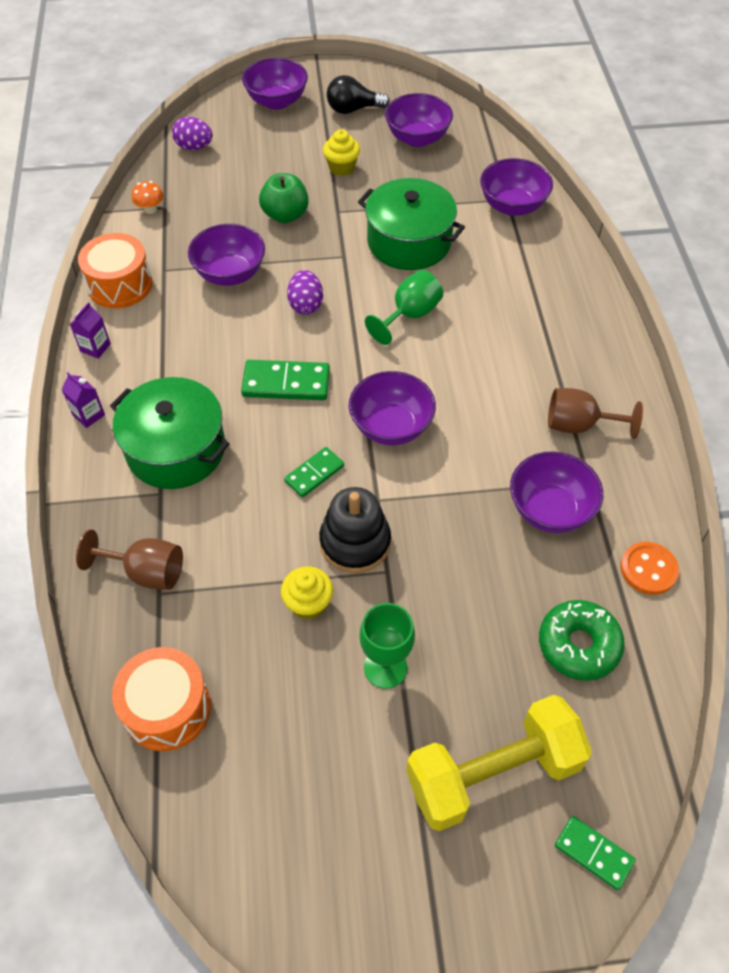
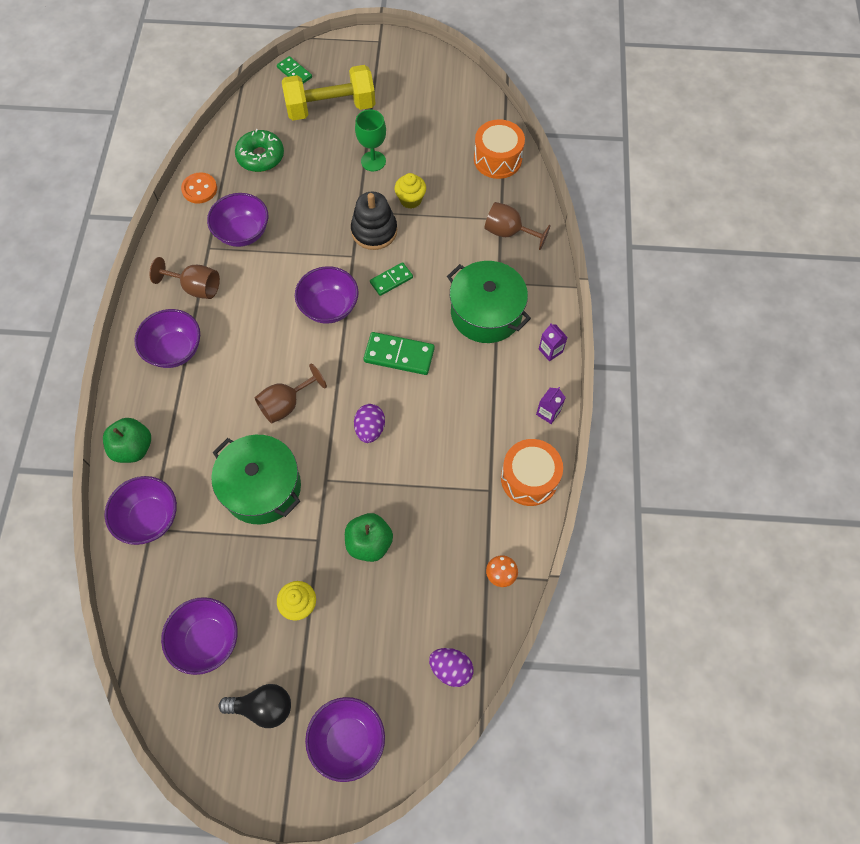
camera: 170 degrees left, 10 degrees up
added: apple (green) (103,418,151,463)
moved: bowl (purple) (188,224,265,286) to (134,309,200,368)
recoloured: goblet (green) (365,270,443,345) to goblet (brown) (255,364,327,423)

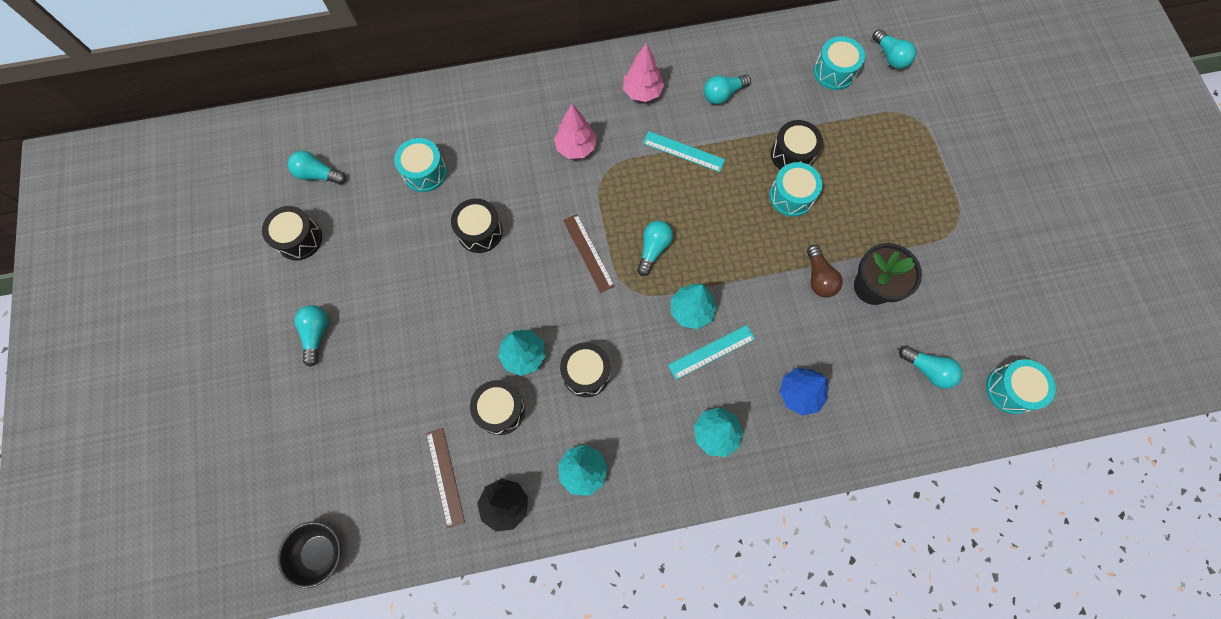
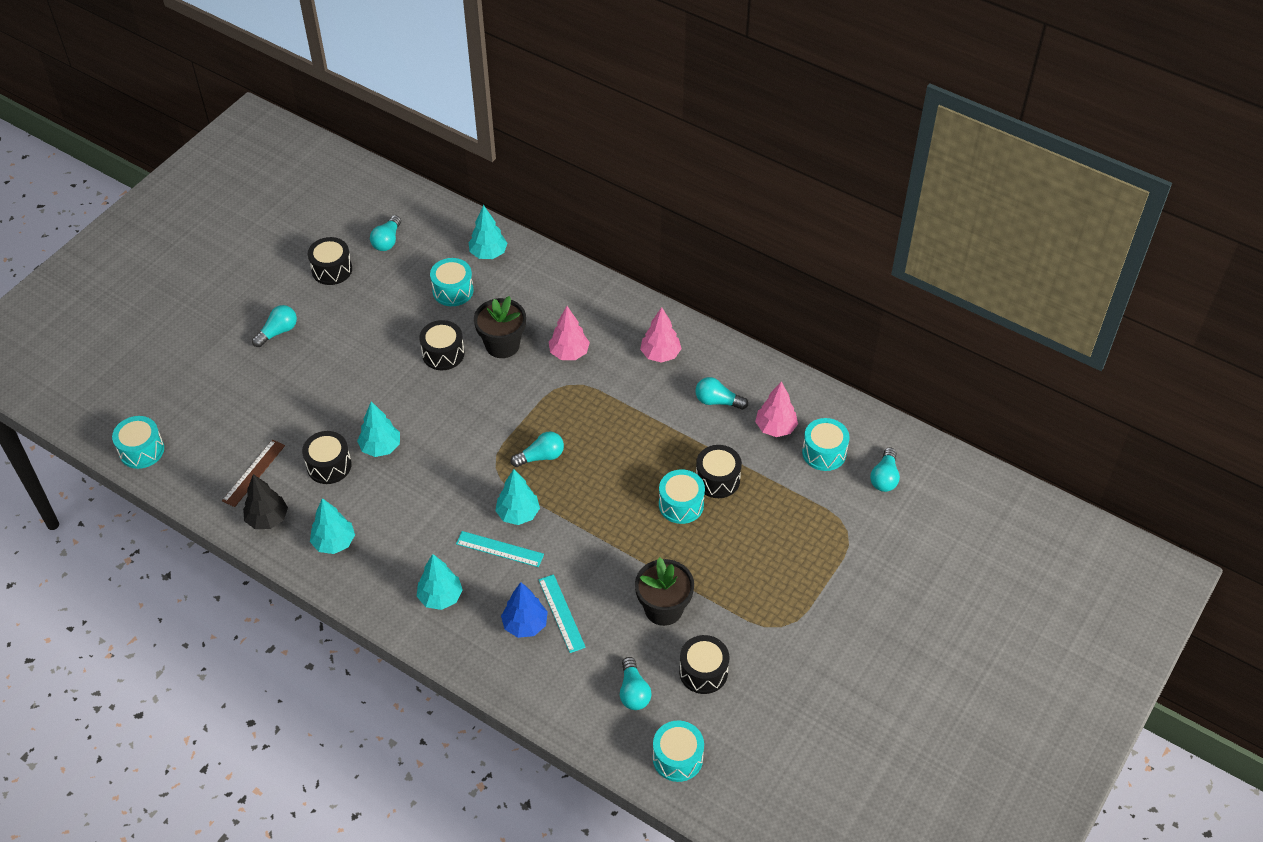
camera: 45 degrees right, 20 degrees down
removed: ruler (brown) (563,214,615,293); light bulb (brown) (807,245,842,298)
added: tree (turquoise) (469,205,508,259); flower pot (black) (474,296,526,358); tree (pink) (755,381,798,437)
moved: ruler (turquoise) (643,131,725,172) to (539,574,586,653); drum (black) (560,342,610,397) to (679,635,729,694)
replaced: bowl (black) (278,521,341,588) to drum (turquoise) (112,416,164,469)
turned: light bulb (turquoise) (288,151,346,185) = (370,215,401,251) 135 degrees counterclockwise

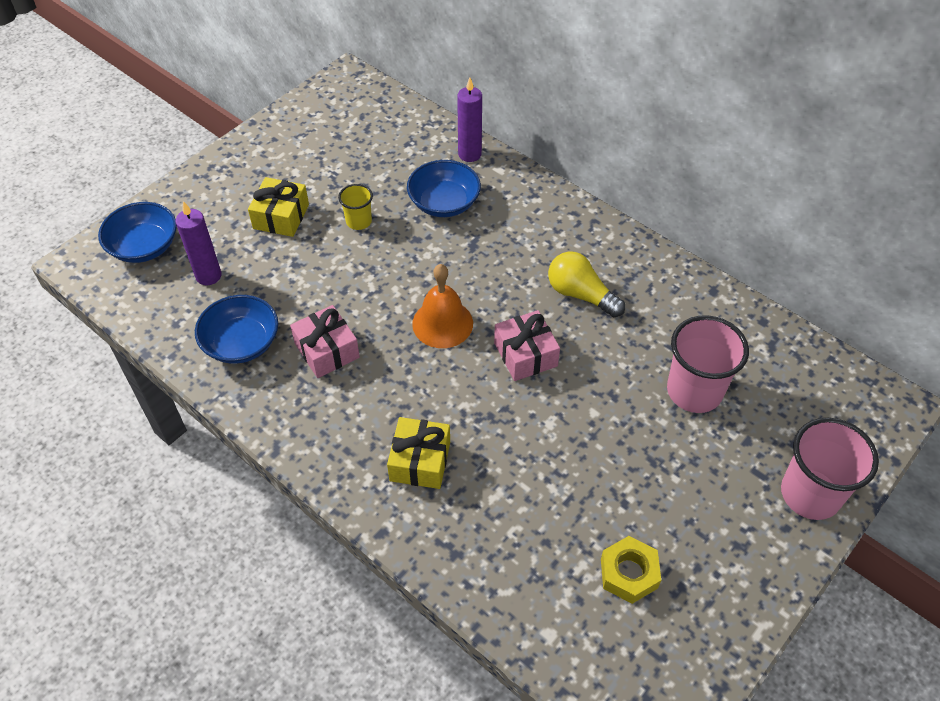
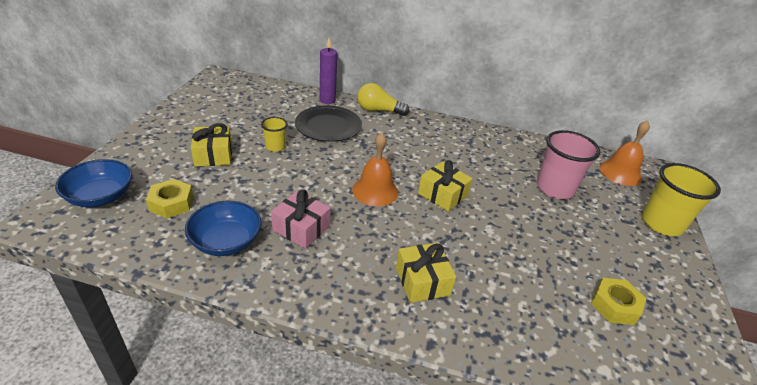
camera: 30 degrees left, 15 degrees down
added: bell (orange) (599,120,650,186)
moved: light bulb (yellow) (548,252,625,317) to (357,83,410,116)
replaced: candle (purple) (175,201,222,285) to nut (yellow) (146,179,193,218); bowl (blue) (407,160,481,217) to plate (black) (295,106,362,142)
recoloured: gift (pink) (494,310,560,381) to gift (yellow) (418,160,473,212); cup (pink) (781,418,879,520) to cup (yellow) (642,163,721,236)

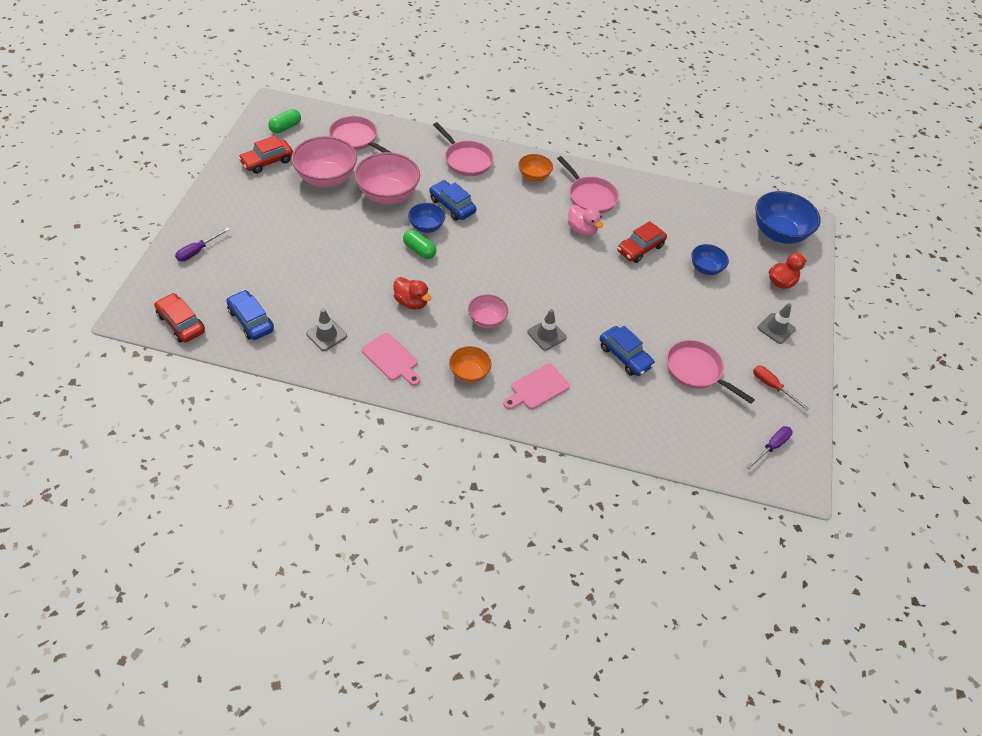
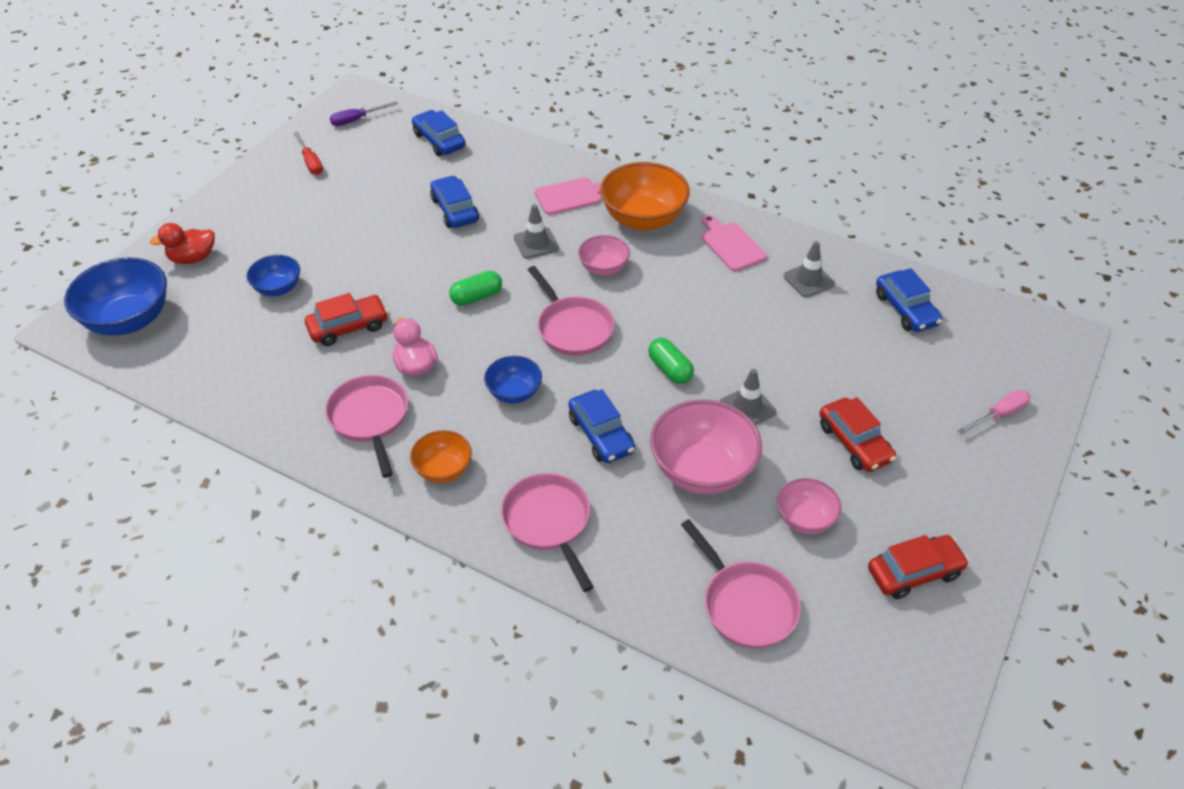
camera: 160 degrees left, 5 degrees down
removed: duck (red) (394,277,431,310)
added: car (blue) (412,110,465,156)
moved: capsule (green) (268,109,301,133) to (449,271,502,306); bowl (blue) (408,203,445,233) to (484,356,542,404); pan (pink) (667,340,755,404) to (528,266,615,356); traffic cone (grey) (758,303,796,344) to (720,369,776,425); car (red) (154,293,205,343) to (820,397,896,472)
recoloured: screwdriver (purple) (175,228,230,261) to screwdriver (pink) (958,390,1031,434)
resized: bowl (orange) (449,346,491,383) = (600,162,690,231) x1.79; bowl (pink) (291,136,357,187) = (777,478,841,534) x0.56

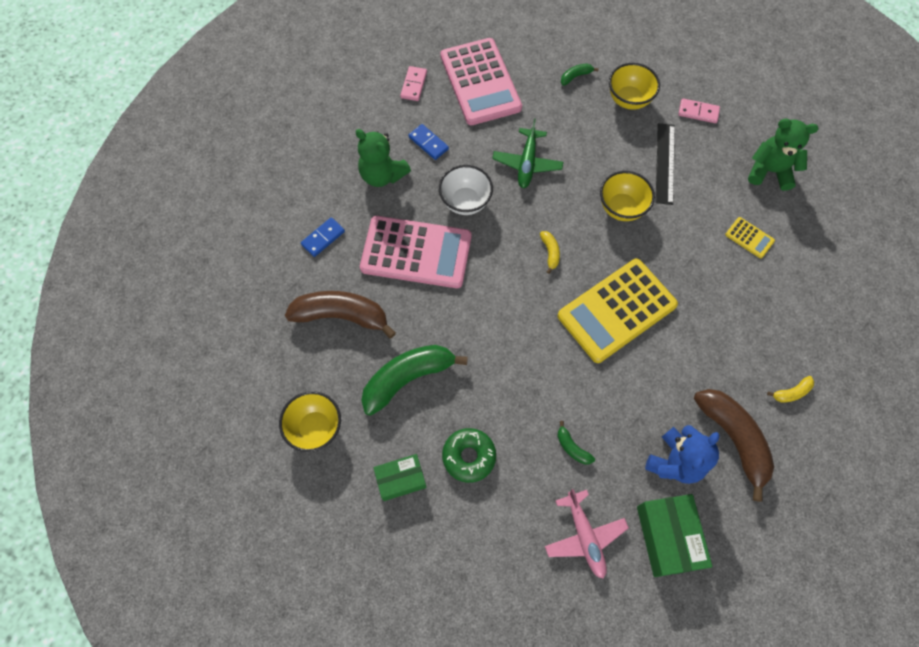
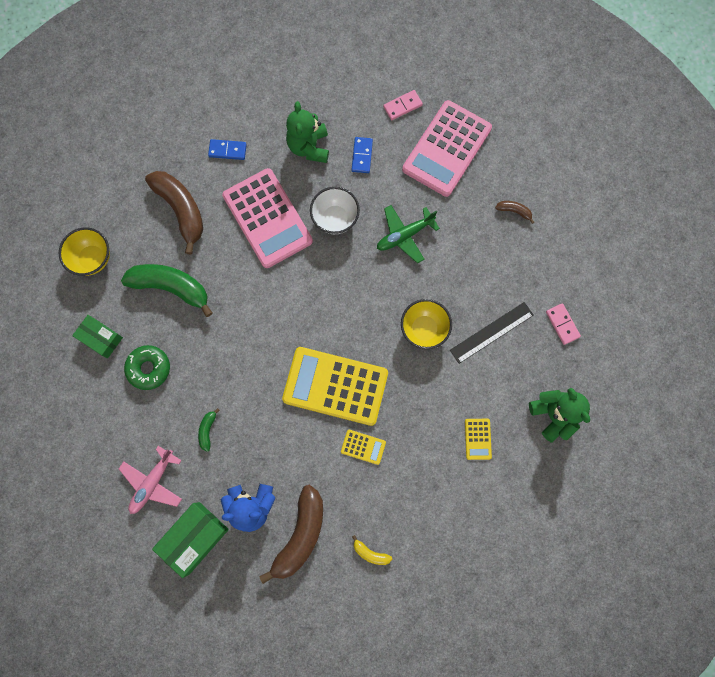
camera: 50 degrees right, 10 degrees up
removed: banana (yellow) (540,231,560,274); bowl (yellow) (609,63,660,110)
added: calculator (yellow) (341,430,386,465)
recoloured: banana (green) (561,64,599,86) to banana (brown) (495,201,534,224)

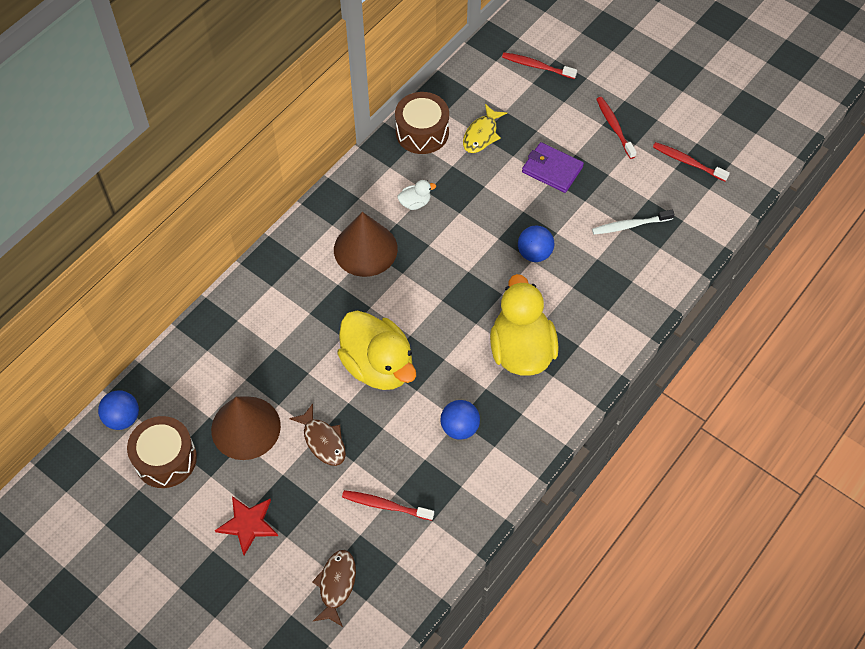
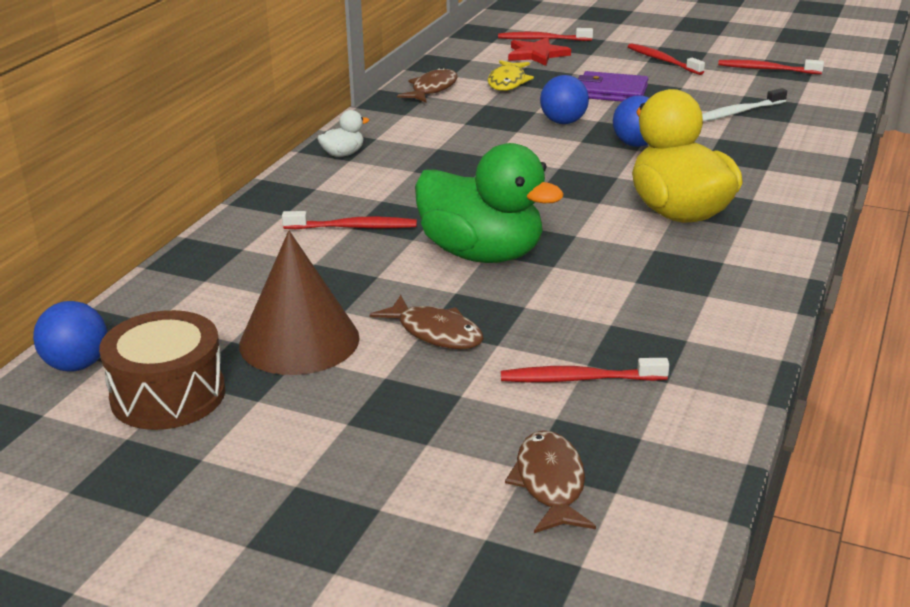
camera: 15 degrees left, 30 degrees down
removed: cone (brown) (334,212,398,277)
added: toothbrush (red) (282,211,417,229)
moved: duck (white) (398,180,436,210) to (317,110,369,157); star (red) (215,496,278,555) to (508,37,571,66); ball (blue) (441,400,480,439) to (540,75,589,124)
replaced: drum (brown) (395,92,449,154) to fish (brown) (397,67,458,102)
recoloured: duck (yellow) (337,311,416,390) to duck (green) (415,143,564,263)

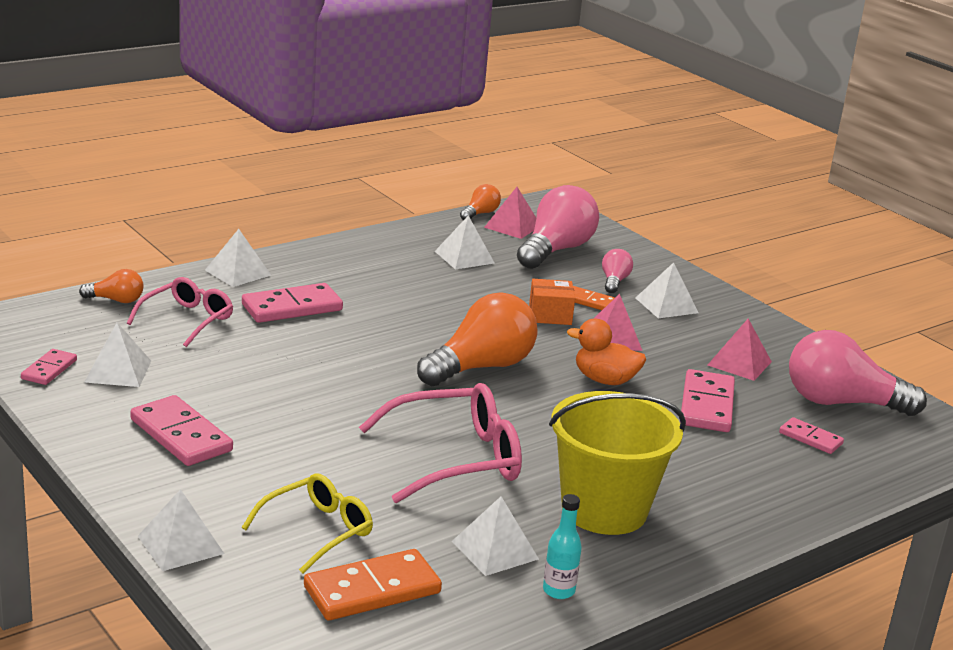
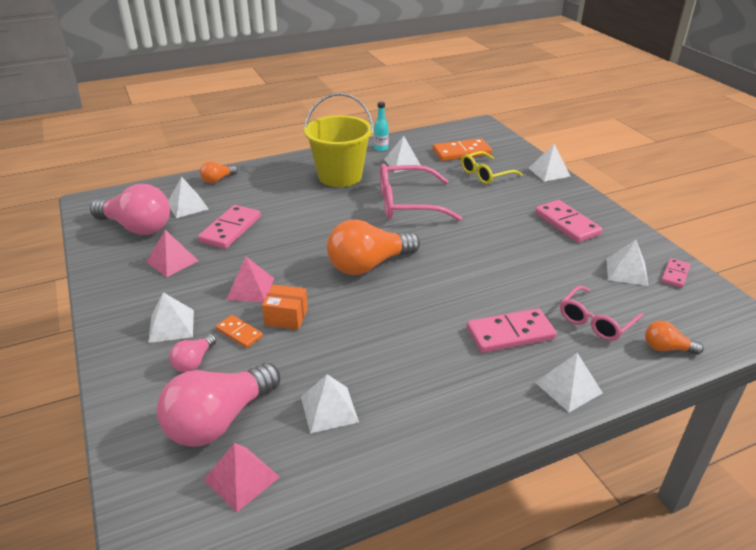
camera: 165 degrees left, 10 degrees up
removed: duck (orange) (567,319,646,385)
moved: light bulb (orange) (460,184,501,220) to (200,161,238,183)
replaced: domino (pink) (779,417,844,454) to pyramid (white) (168,177,208,218)

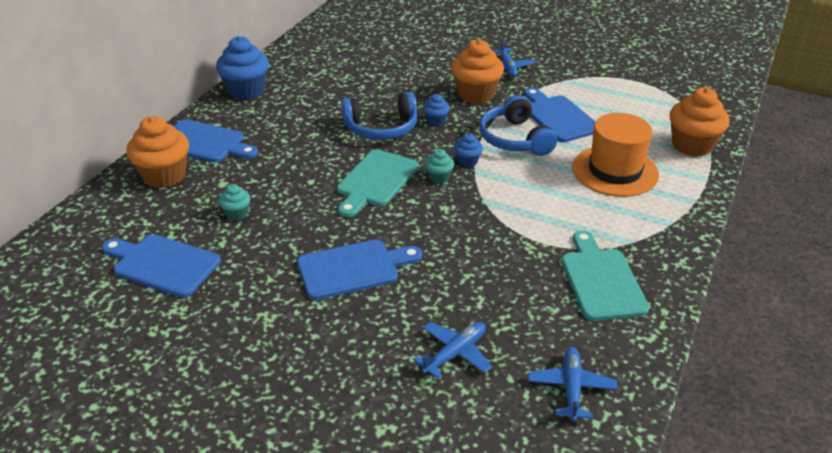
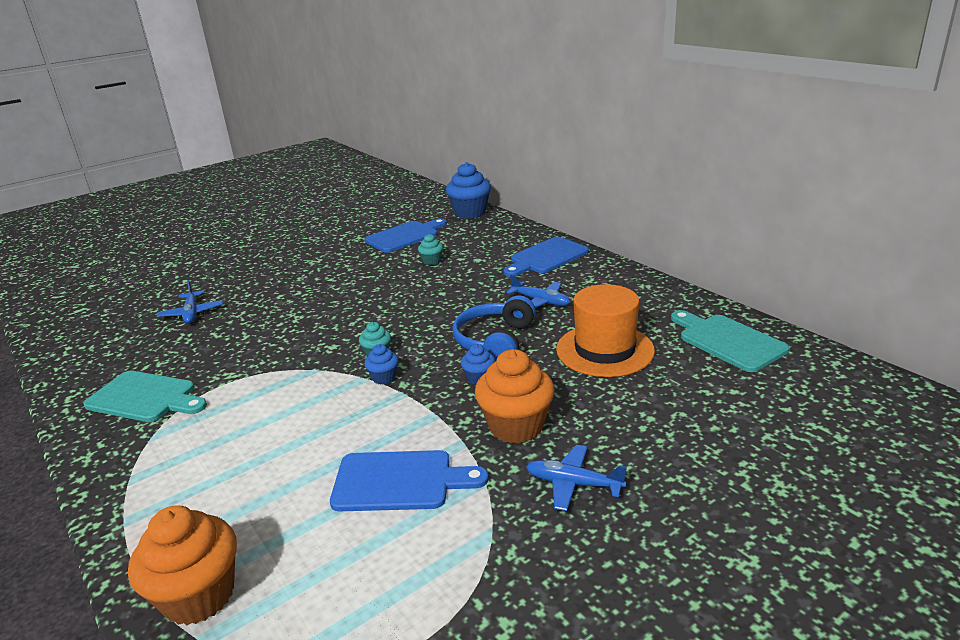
camera: 120 degrees right, 10 degrees down
removed: cupcake (orange) (126,116,189,188); cutting board (blue) (297,239,422,300); headphones (blue) (479,95,557,156)
moved: cupcake (blue) (216,36,269,100) to (446,162,491,219); plane (blue) (528,347,618,421) to (506,274,570,308); hat (orange) (572,113,659,197) to (556,284,655,377); cutting board (turquoise) (337,149,418,217) to (671,310,789,372)

